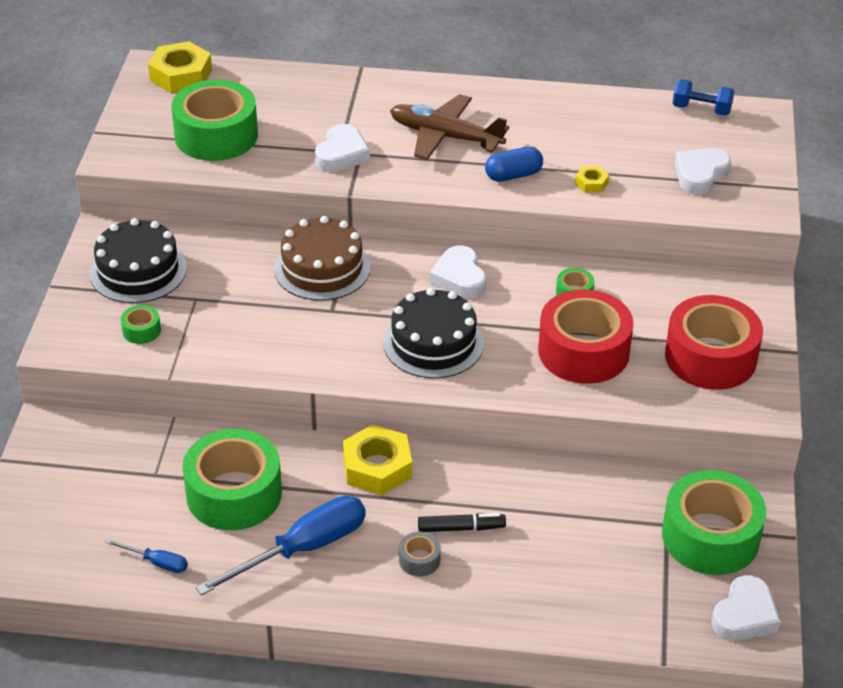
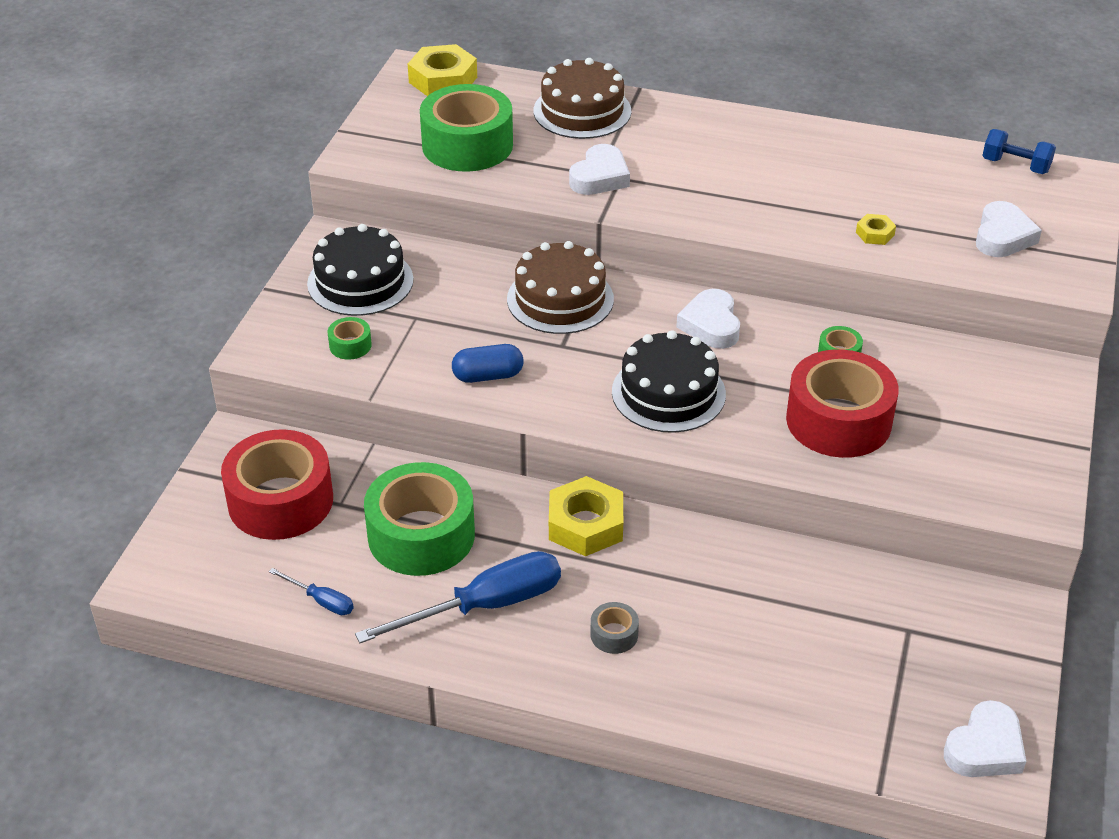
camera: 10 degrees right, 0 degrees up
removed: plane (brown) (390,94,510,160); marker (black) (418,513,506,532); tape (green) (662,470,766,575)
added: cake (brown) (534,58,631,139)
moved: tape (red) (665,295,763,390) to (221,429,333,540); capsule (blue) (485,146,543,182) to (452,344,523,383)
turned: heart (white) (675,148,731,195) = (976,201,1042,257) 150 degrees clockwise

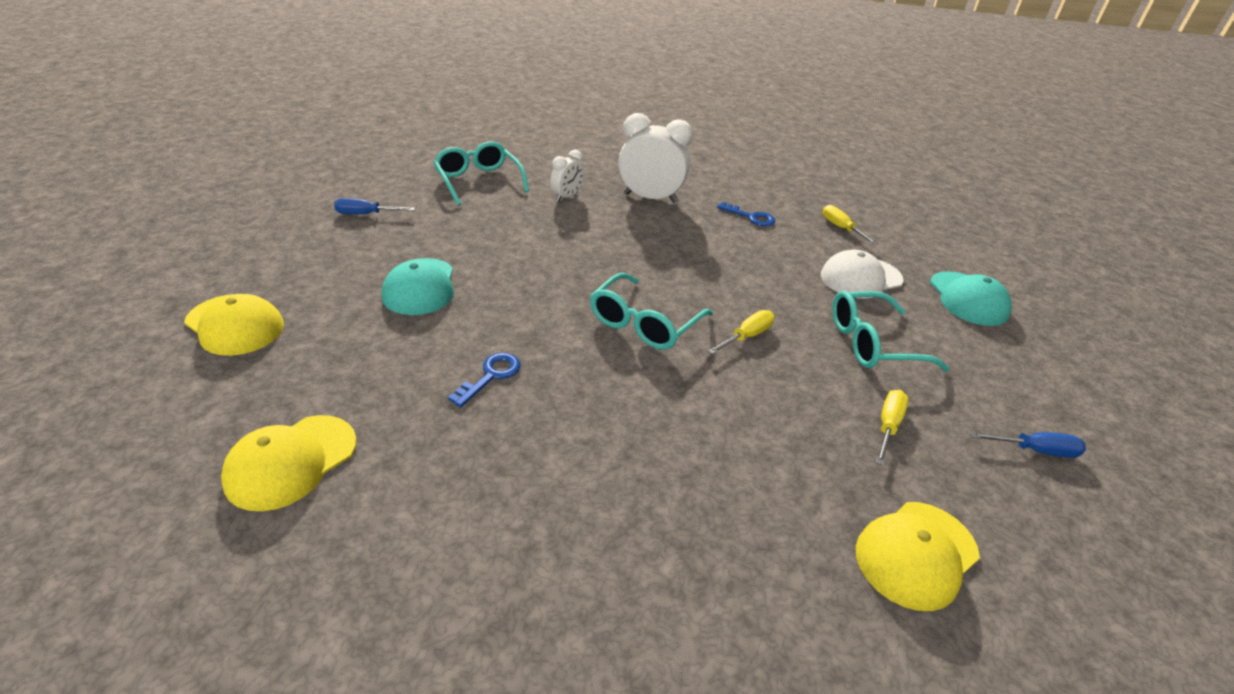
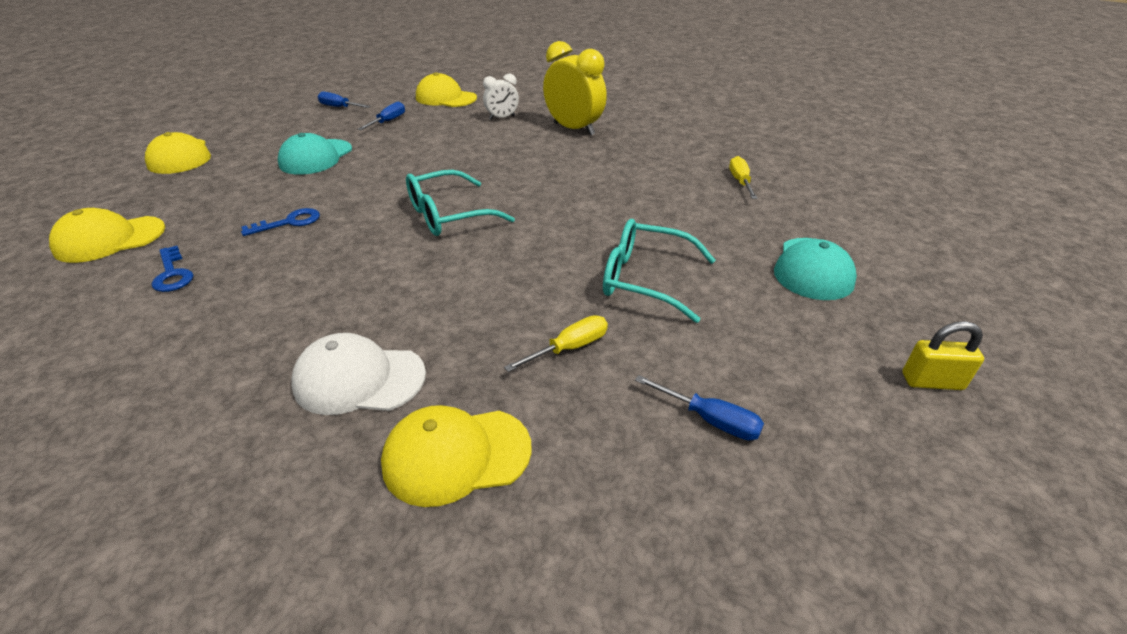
camera: 30 degrees right, 0 degrees up
removed: screwdriver (yellow) (708,310,774,354)
added: screwdriver (blue) (358,101,405,130); padlock (yellow) (902,321,984,390)
moved: key (blue) (717,202,775,226) to (152,246,194,292); cap (white) (821,249,903,299) to (291,333,426,415)
replaced: glasses (turquoise) (434,142,529,206) to cap (yellow) (416,72,477,107)
recoloured: clock (white) (618,113,693,203) to clock (yellow) (543,41,607,136)

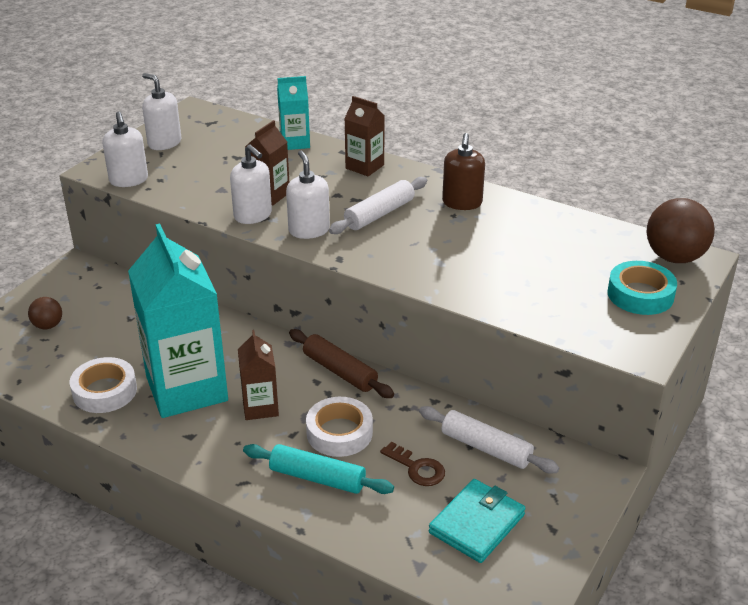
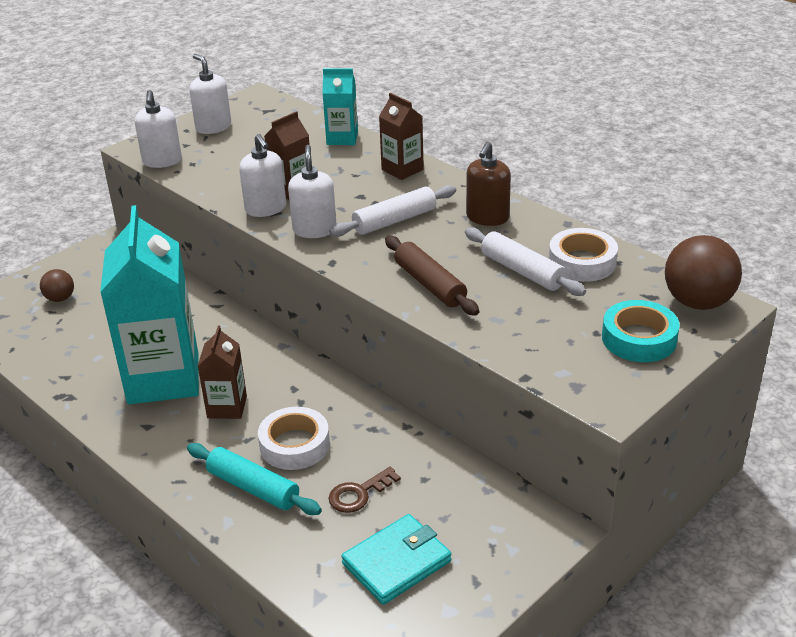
camera: 15 degrees right, 0 degrees up
moved: rolling pin (brown) (289,329,394,398) to (385,236,479,316); rolling pin (white) (419,406,559,474) to (465,227,586,296); tape (white) (70,357,137,413) to (549,228,618,282)
turned: key (brown) (380,442,445,486) = (329,467,401,513) 90 degrees clockwise

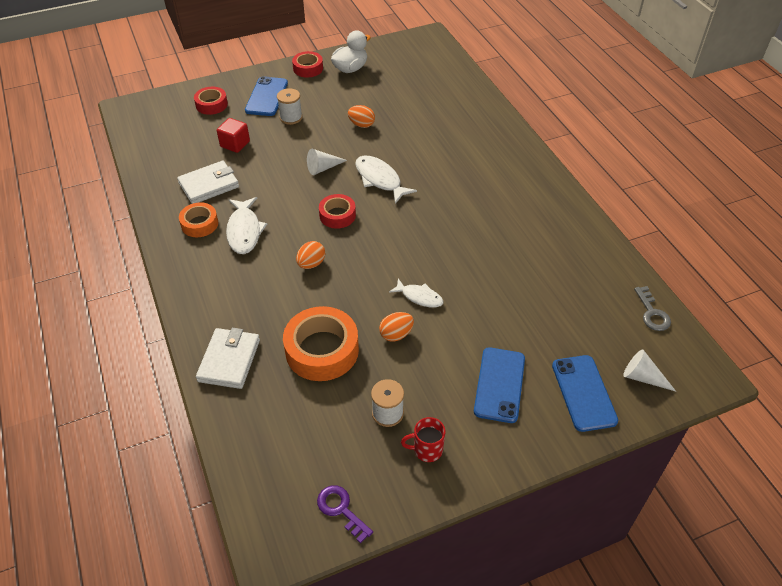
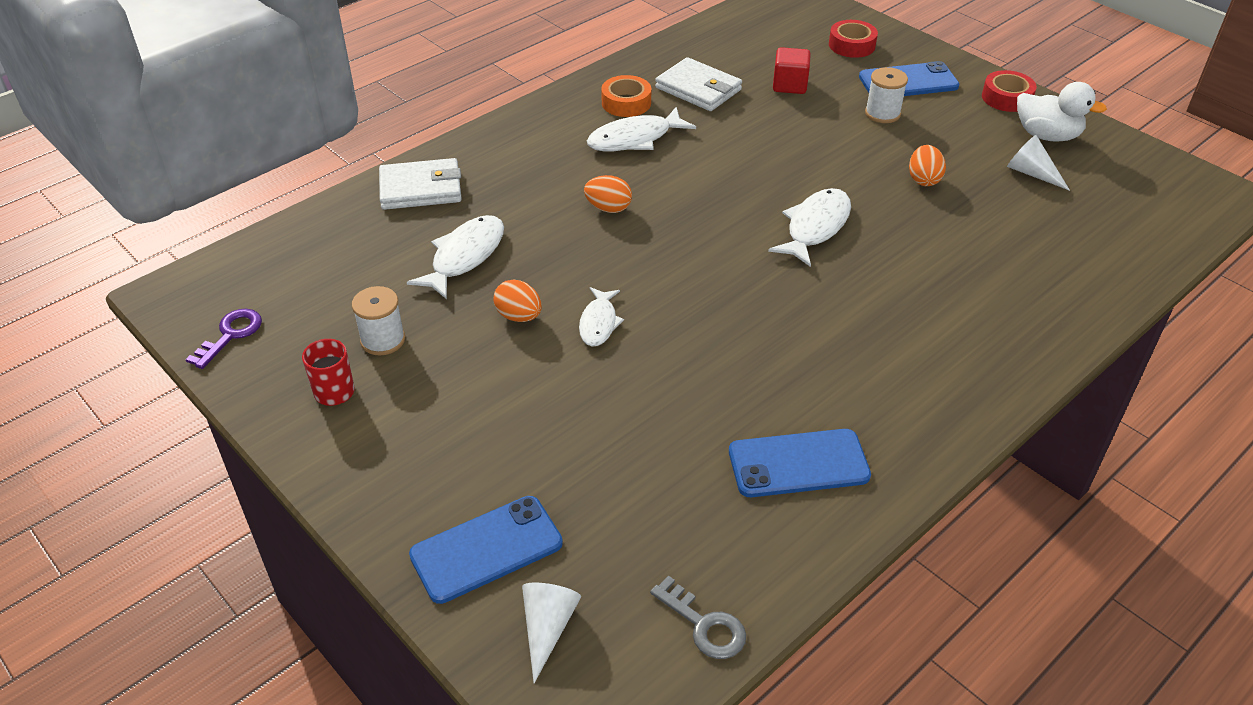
camera: 70 degrees right, 5 degrees down
removed: tape (red) (319,194,356,229)
moved: phone (blue) (474,347,525,423) to (729,429,871,497); cone (white) (307,149,347,175) to (1007,135,1070,191)
replaced: tape (orange) (283,306,359,381) to fish (white) (407,215,504,299)
turned: key (grey) (634,286,671,331) = (650,576,746,659) 105 degrees counterclockwise

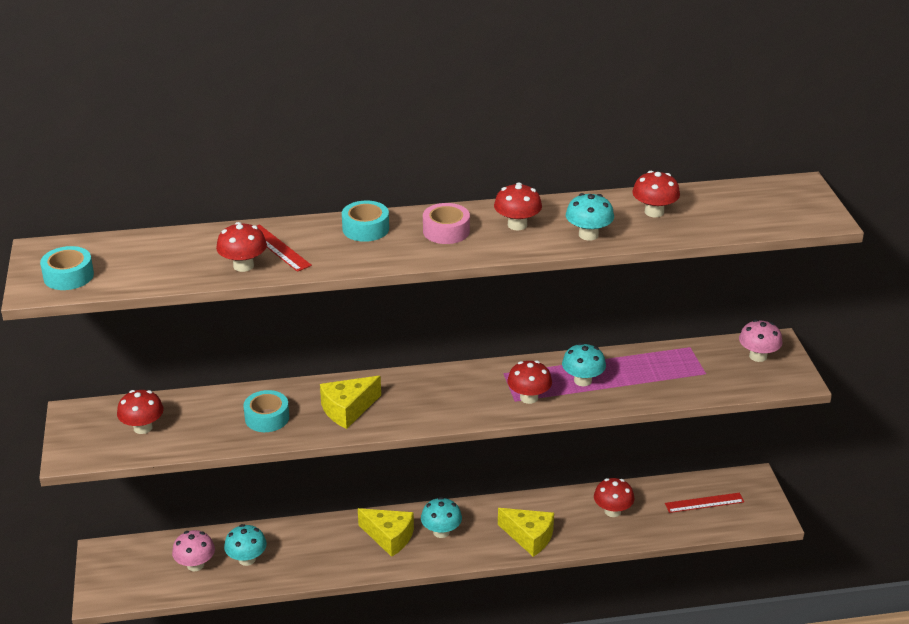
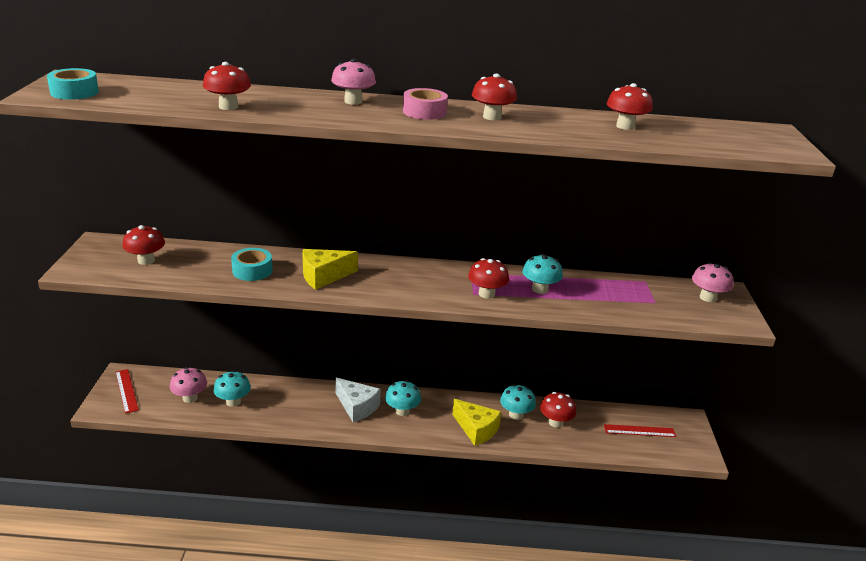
camera: 10 degrees right, 5 degrees down
moved: ruler (red) (257,224,312,272) to (115,369,139,414); mushroom (turquoise) (566,193,614,241) to (500,384,536,420)
replaced: tape (turquoise) (342,200,389,242) to mushroom (pink) (331,58,376,105)
recoloured: cheese (yellow) (358,508,414,557) to cheese (white) (335,377,381,422)

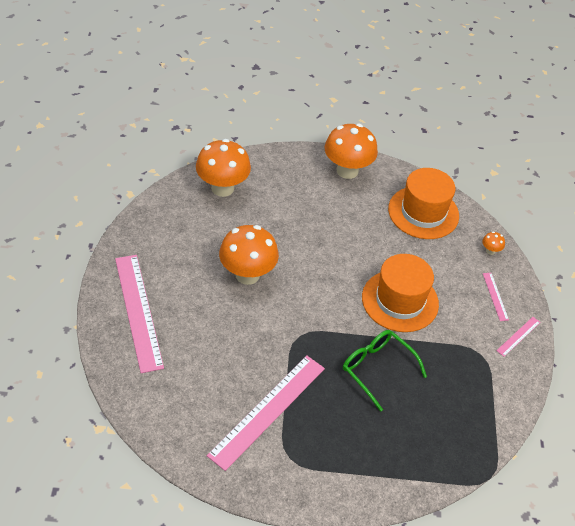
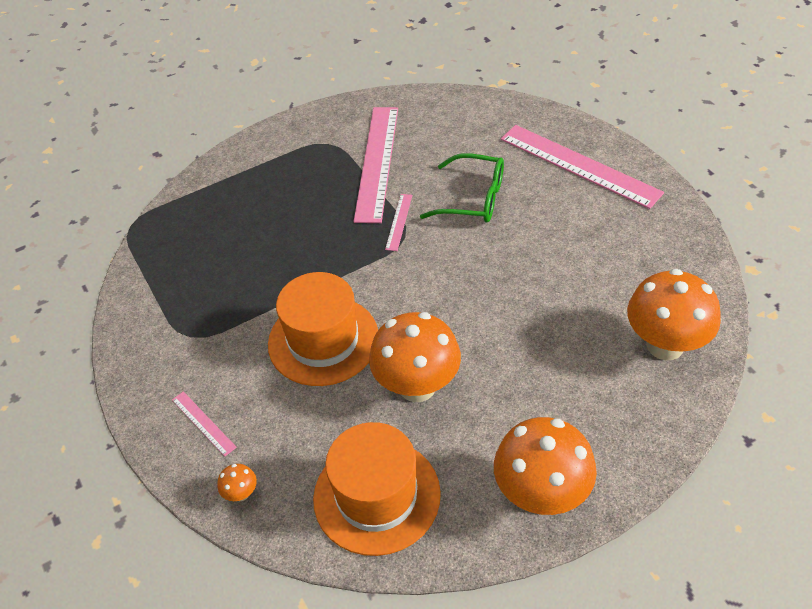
camera: 155 degrees right, 0 degrees up
moved: mushroom (orange) (219,225,279,285) to (369,312,461,402); ruler (pink) (496,317,541,357) to (385,194,412,251); glasses (green) (343,330,427,412) to (420,153,504,223)

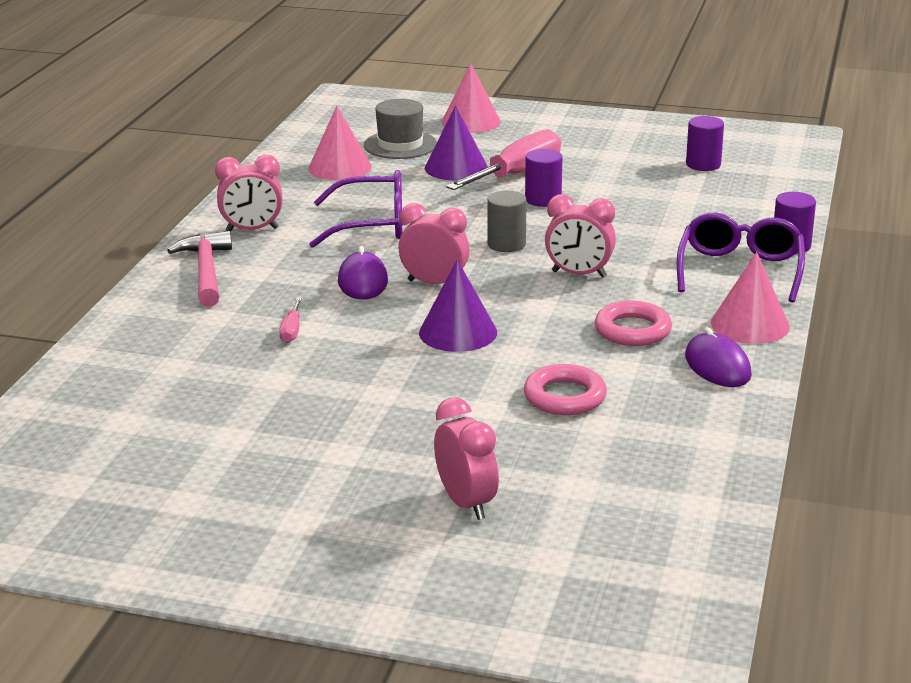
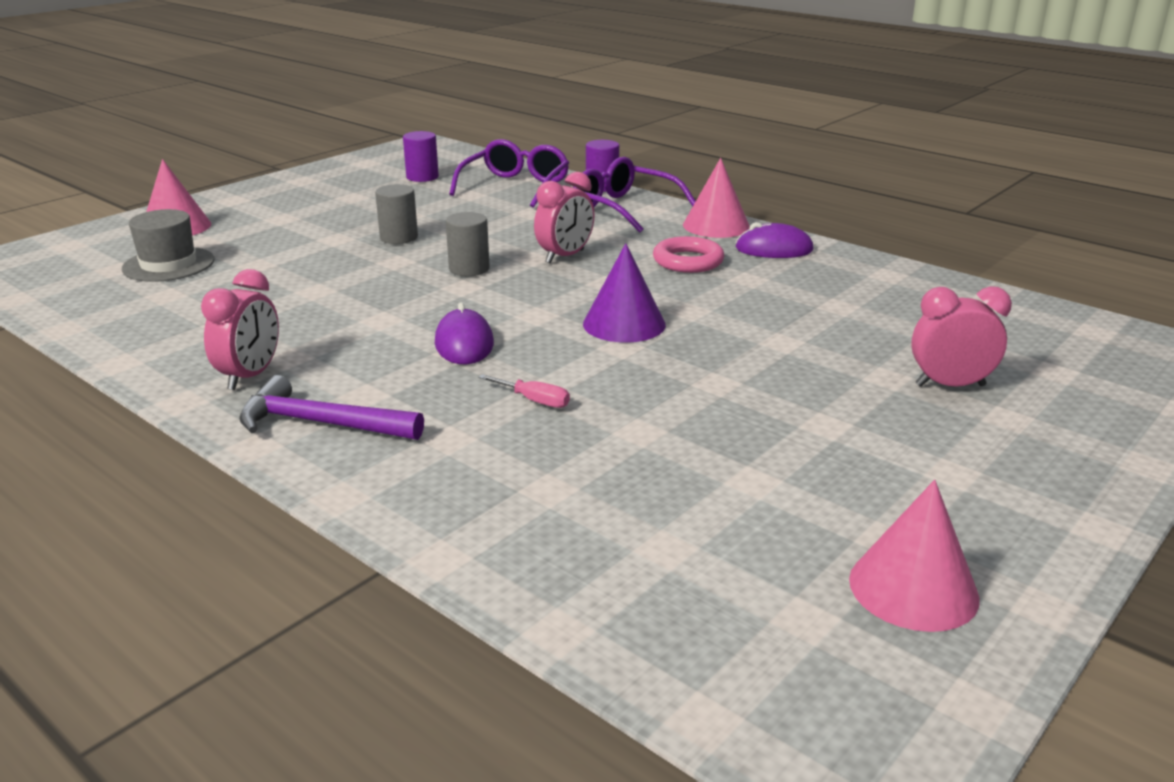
camera: 65 degrees left, 0 degrees up
removed: clock (pink) (398,203,470,284); cone (purple) (425,106,488,180); screwdriver (pink) (446,129,561,190); ring (pink) (524,364,607,415)
moved: glasses (purple) (309,170,402,248) to (449,139,569,208); cone (pink) (308,106,372,180) to (849,480,980,632)
recoloured: hammer (pink) (167,231,232,307) to hammer (purple) (239,375,424,440); cylinder (purple) (525,149,562,207) to cylinder (grey) (375,184,418,244)
turned: mouse (purple) (338,246,388,299) = (435,303,494,364) 60 degrees clockwise

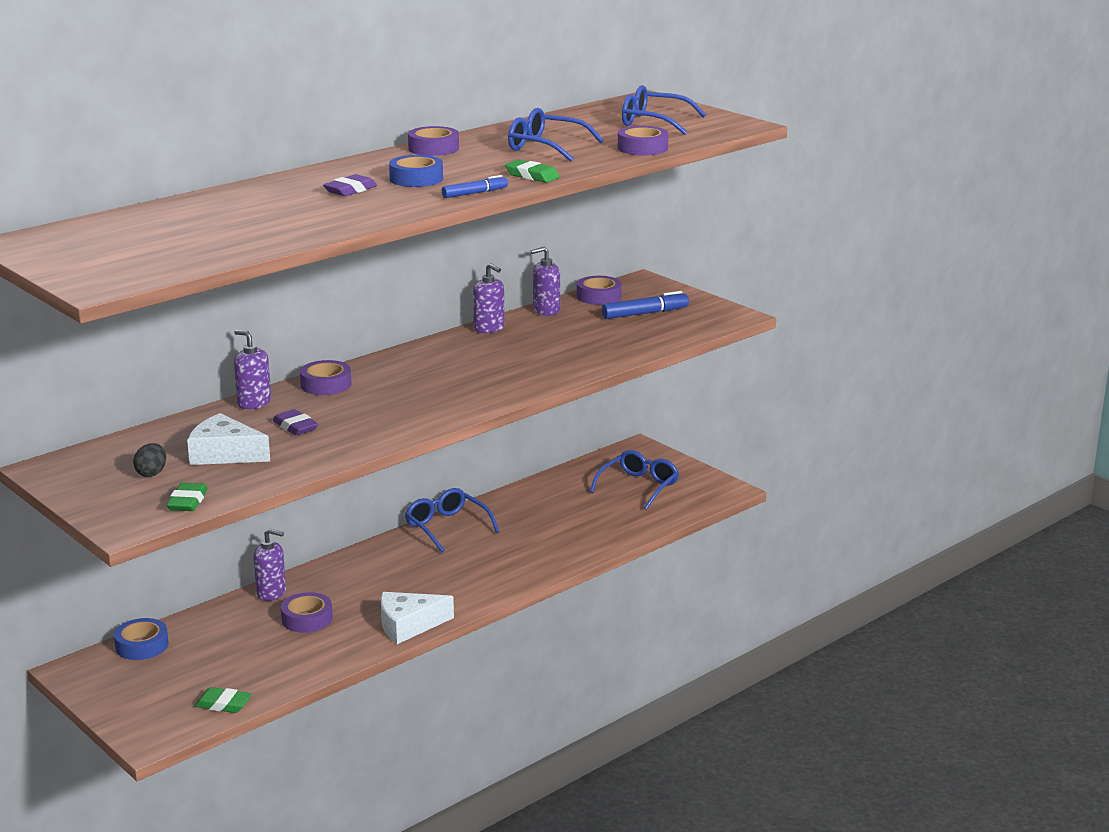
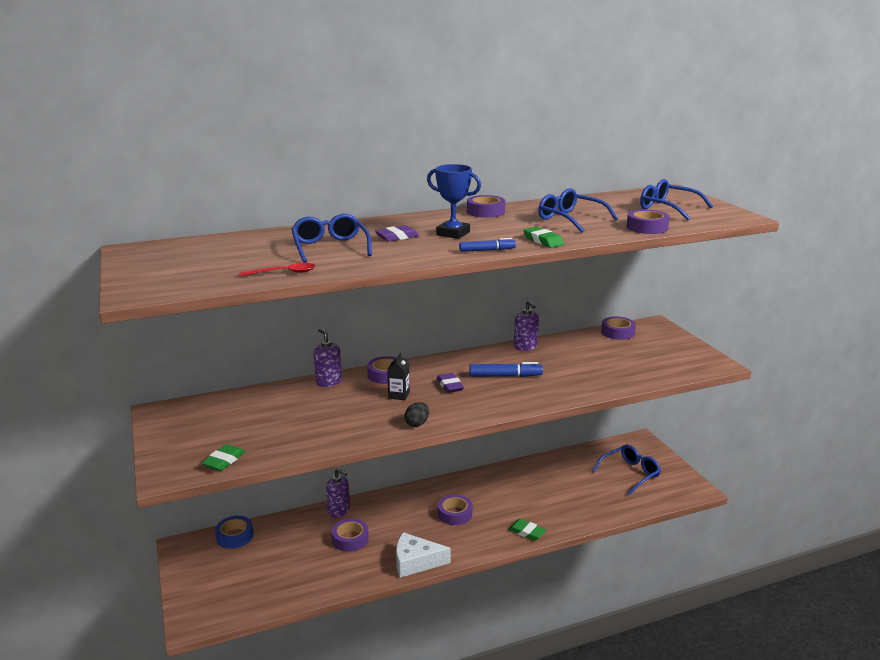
camera: 20 degrees right, 0 degrees up
removed: cheese (white) (187,413,270,465); soap dispenser (purple) (531,247,560,316)
added: spoon (red) (239,263,315,276); carton (black) (387,353,410,400); tape (purple) (438,494,472,525)
moved: glasses (blue) (405,488,499,553) to (291,214,372,263); egg (black) (133,443,166,477) to (404,402,429,427); eraser (purple) (273,409,318,435) to (437,373,464,393); marker (blue) (602,291,689,319) to (469,362,543,377); eraser (green) (194,687,252,713) to (508,519,546,541)
replaced: tape (blue) (389,155,443,187) to trophy (blue) (427,164,481,239)

